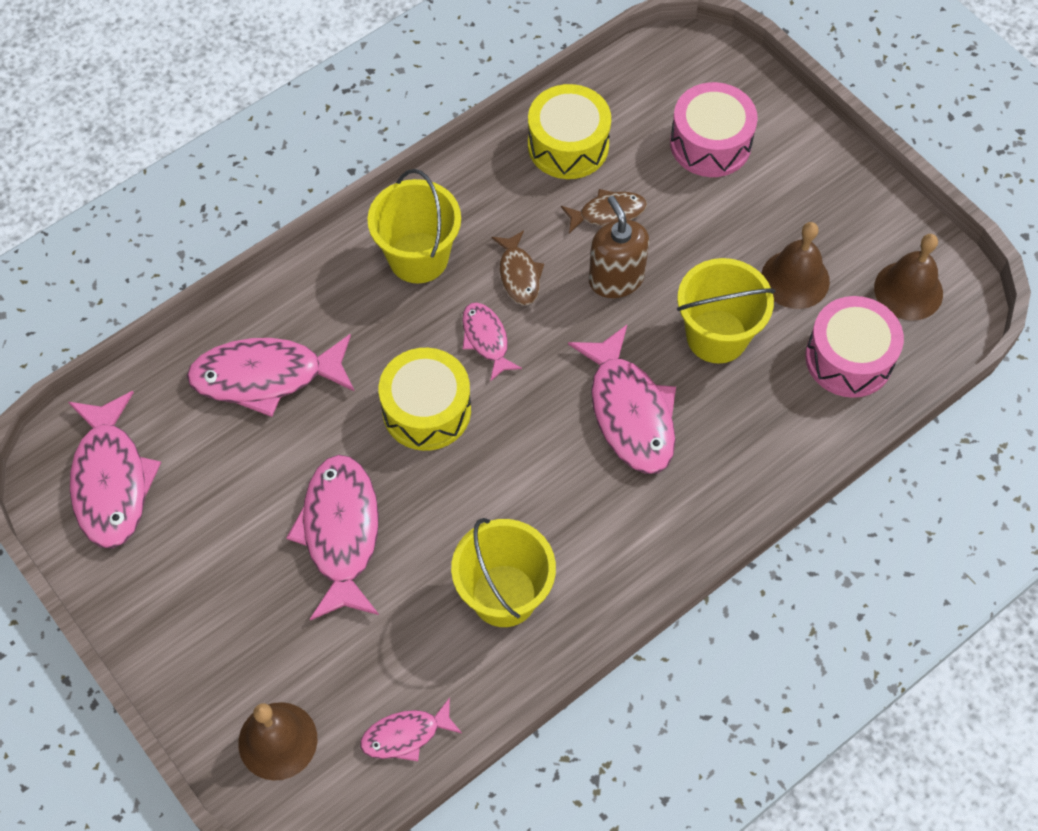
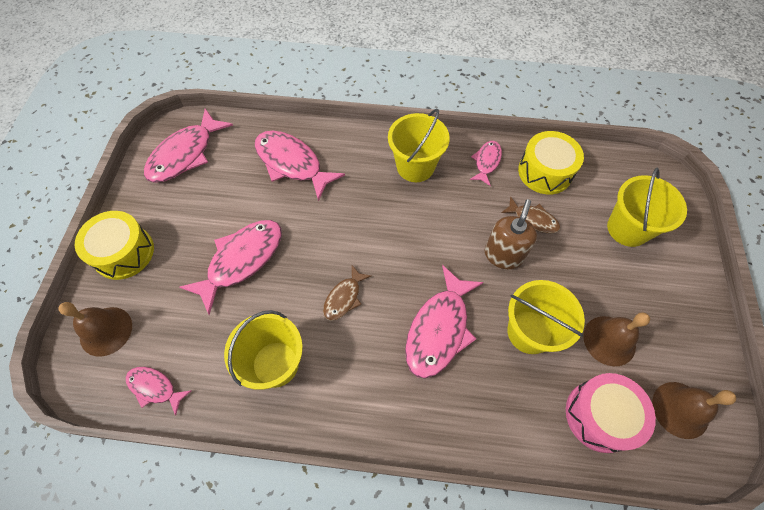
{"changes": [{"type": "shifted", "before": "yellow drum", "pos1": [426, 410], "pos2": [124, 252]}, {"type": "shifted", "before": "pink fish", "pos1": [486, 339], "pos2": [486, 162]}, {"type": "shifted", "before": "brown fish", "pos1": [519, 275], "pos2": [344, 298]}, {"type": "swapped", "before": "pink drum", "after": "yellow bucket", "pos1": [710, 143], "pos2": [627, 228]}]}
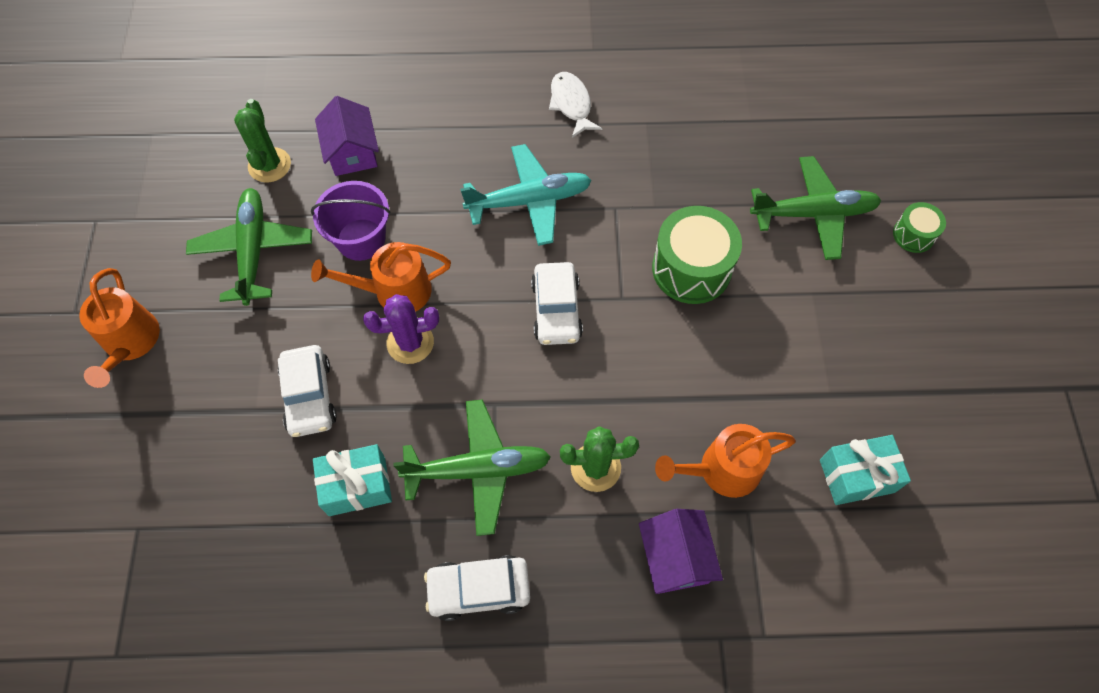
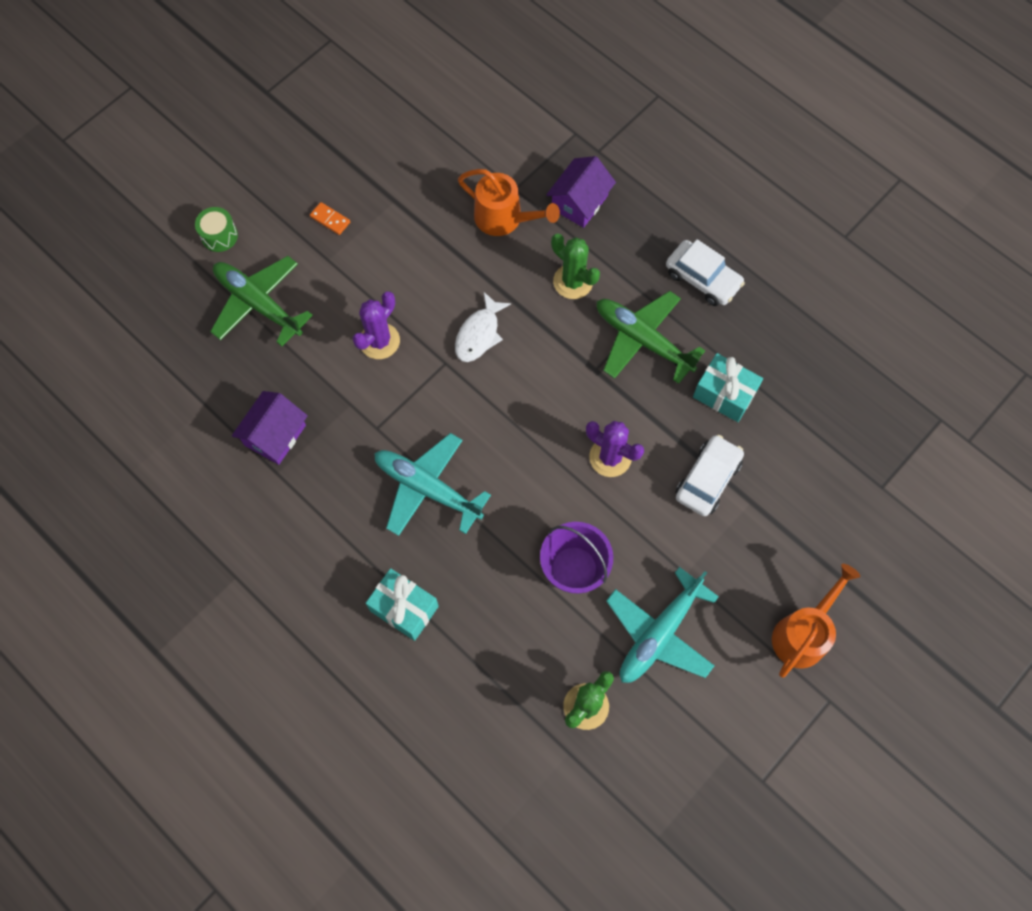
{"changes": [{"type": "repainted", "before": "green plane", "after": "turquoise plane", "pos1": [253, 250], "pos2": [659, 633]}, {"type": "gone", "before": "orange watering can", "pos1": [393, 291]}, {"type": "shifted", "before": "purple house", "pos1": [352, 152], "pos2": [275, 435]}, {"type": "gone", "before": "white car", "pos1": [556, 310]}, {"type": "shifted", "before": "white fish", "pos1": [571, 104], "pos2": [479, 334]}, {"type": "swapped", "before": "green drum", "after": "purple cactus", "pos1": [691, 269], "pos2": [379, 341]}, {"type": "shifted", "before": "turquoise gift", "pos1": [856, 476], "pos2": [404, 608]}, {"type": "new", "after": "orange domino", "pos2": [330, 219]}]}
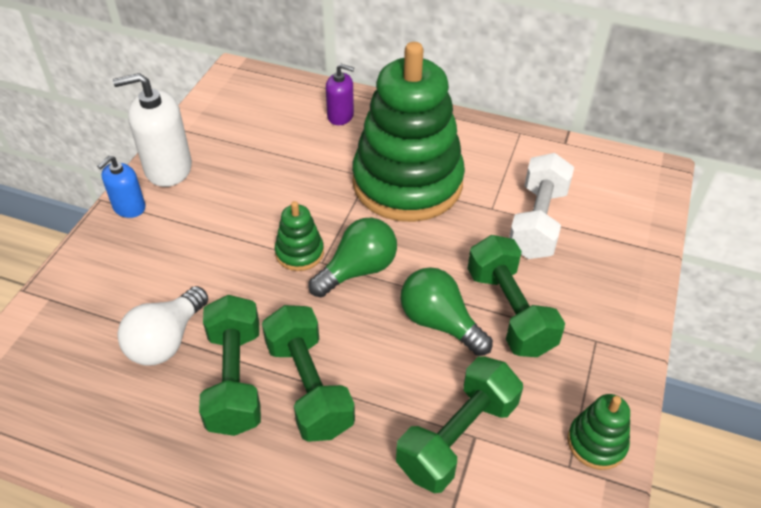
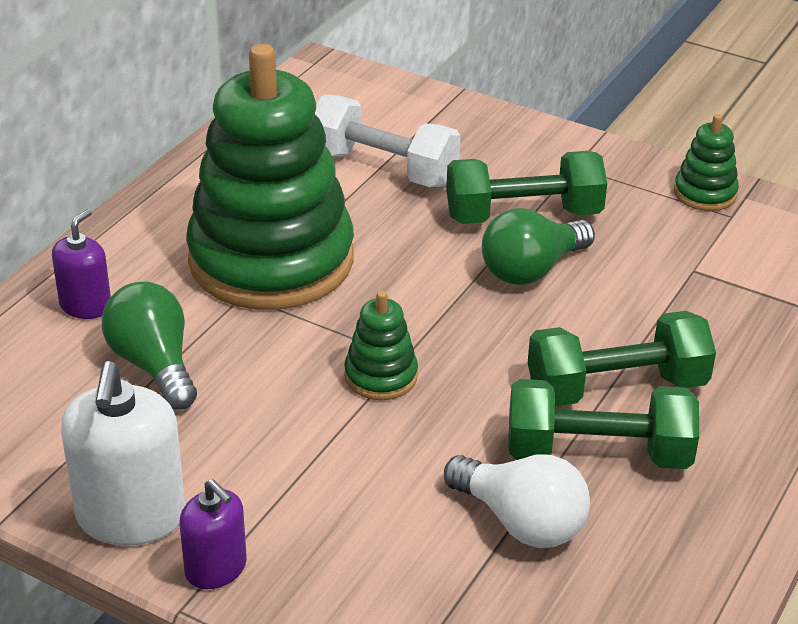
{"changes": [{"type": "repainted", "before": "blue soap dispenser", "after": "purple soap dispenser", "pos1": [129, 207], "pos2": [216, 568]}, {"type": "shifted", "before": "green light bulb", "pos1": [358, 270], "pos2": [154, 365]}, {"type": "gone", "before": "green dumbbell", "pos1": [457, 437]}]}
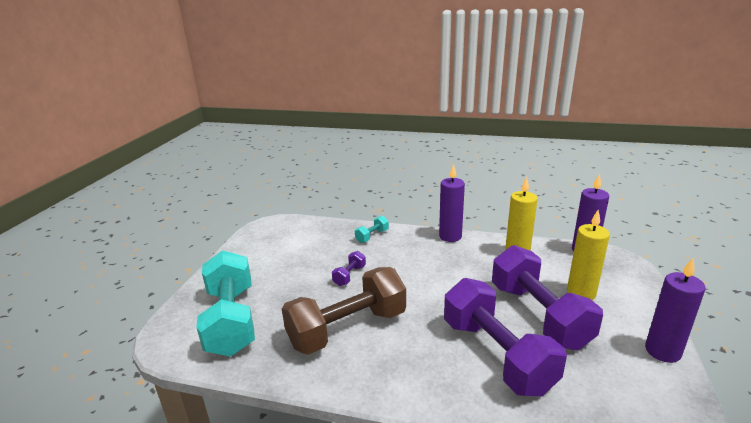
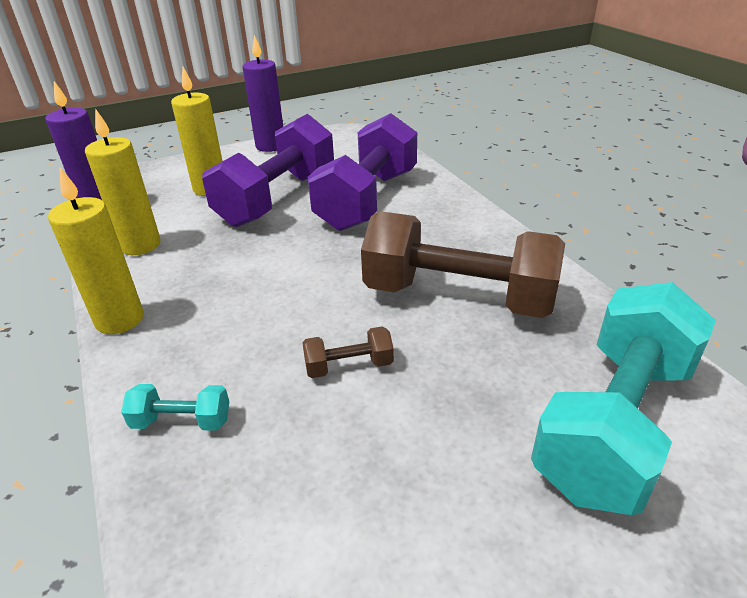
{"changes": [{"type": "repainted", "before": "purple dumbbell", "after": "brown dumbbell", "pos1": [349, 276], "pos2": [349, 366]}, {"type": "repainted", "before": "purple candle", "after": "yellow candle", "pos1": [450, 236], "pos2": [120, 319]}]}
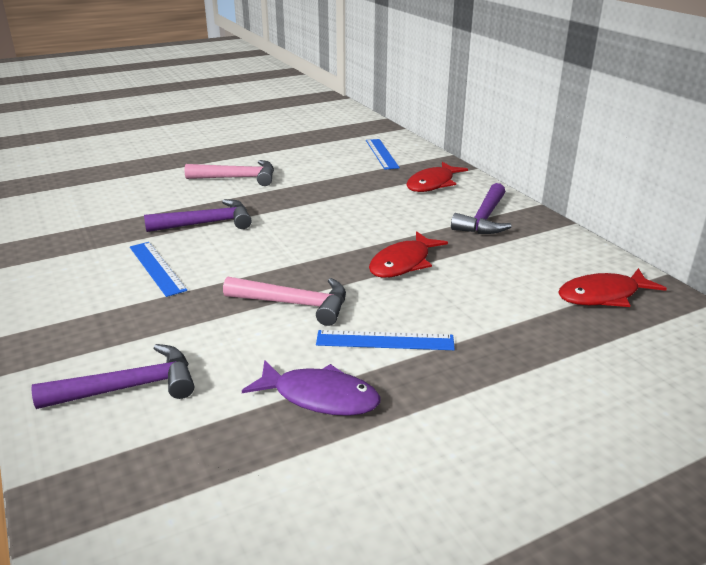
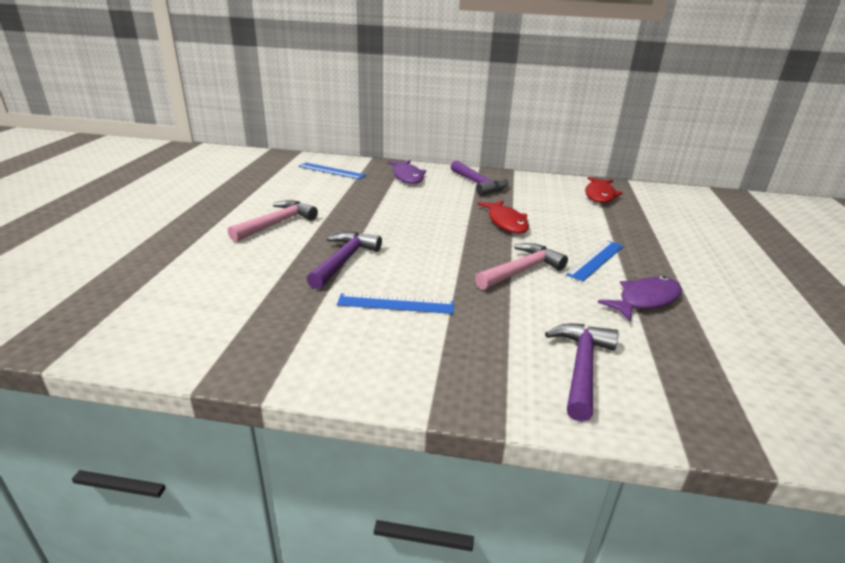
{"changes": [{"type": "repainted", "before": "red fish", "after": "purple fish", "pos1": [432, 184], "pos2": [407, 177]}]}
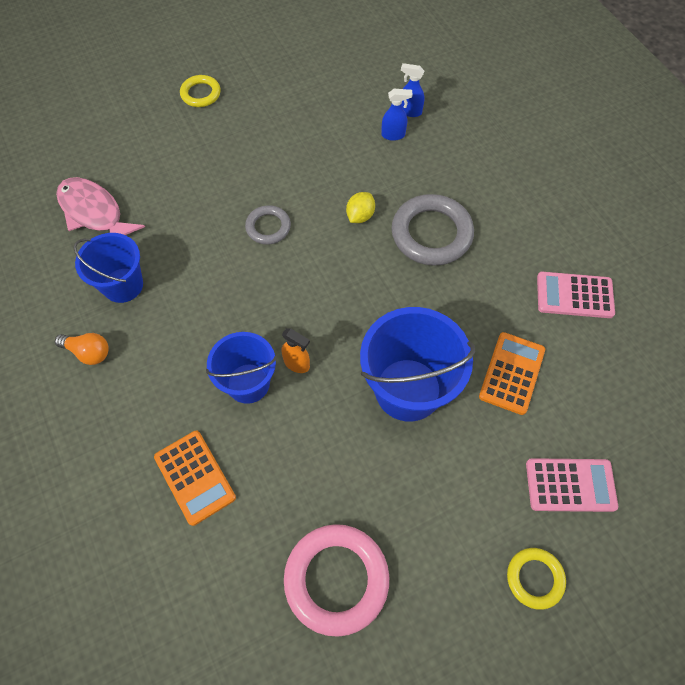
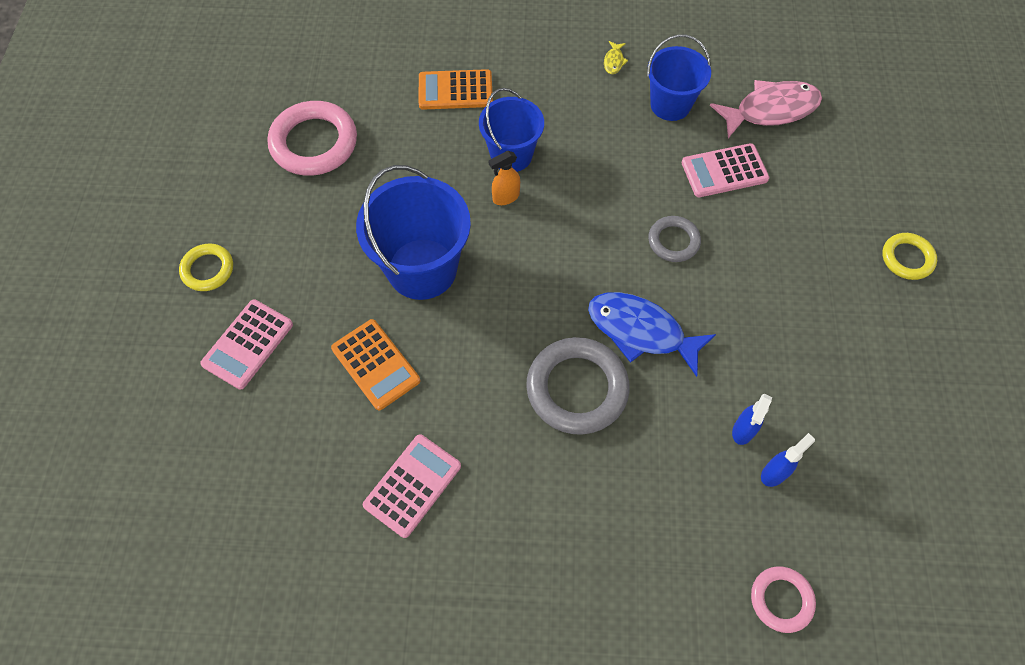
{"changes": [{"type": "swapped", "before": "orange light bulb", "after": "yellow fish", "pos1": [88, 352], "pos2": [614, 61]}, {"type": "swapped", "before": "yellow lemon", "after": "blue fish", "pos1": [360, 216], "pos2": [641, 331]}, {"type": "new", "after": "pink calculator", "pos2": [724, 171]}, {"type": "new", "after": "pink ring", "pos2": [781, 600]}]}
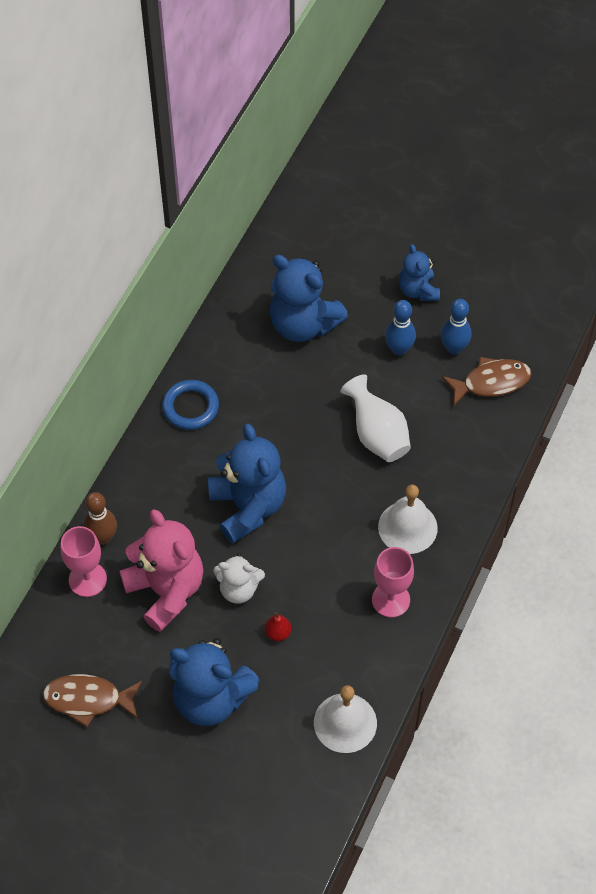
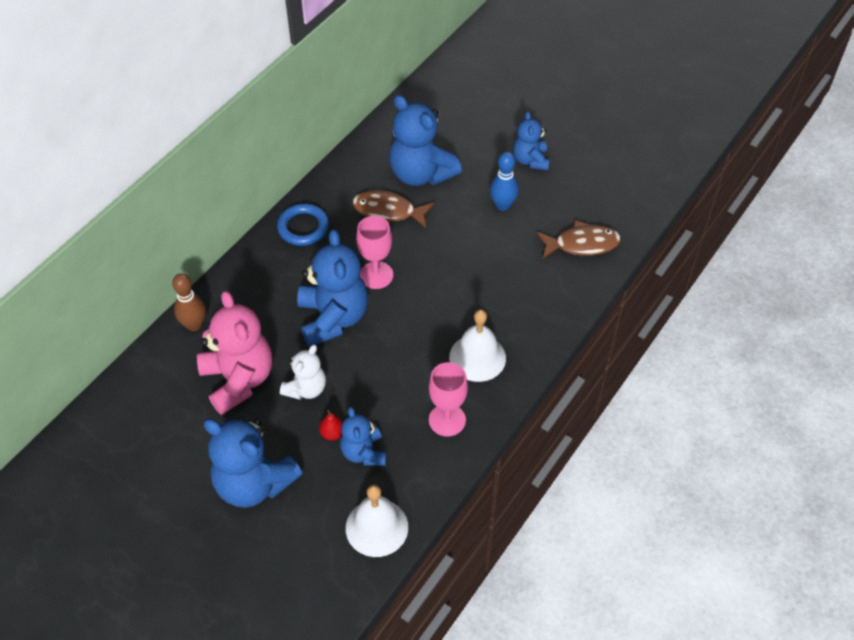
{"changes": [{"type": "shifted", "before": "brown fish", "pos1": [88, 699], "pos2": [388, 211]}, {"type": "shifted", "before": "pink goblet", "pos1": [87, 579], "pos2": [376, 275]}, {"type": "rotated", "before": "white teddy bear", "pos1": [239, 589], "pos2": [306, 388], "turn": -75}, {"type": "gone", "before": "white vase", "pos1": [377, 435]}, {"type": "gone", "before": "blue bowling pin", "pos1": [454, 348]}, {"type": "new", "after": "blue teddy bear", "pos2": [363, 452]}]}
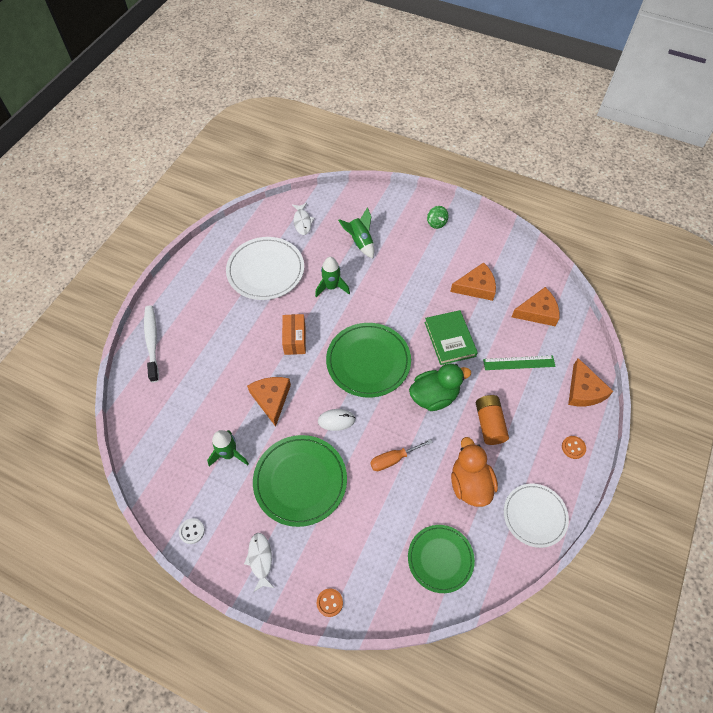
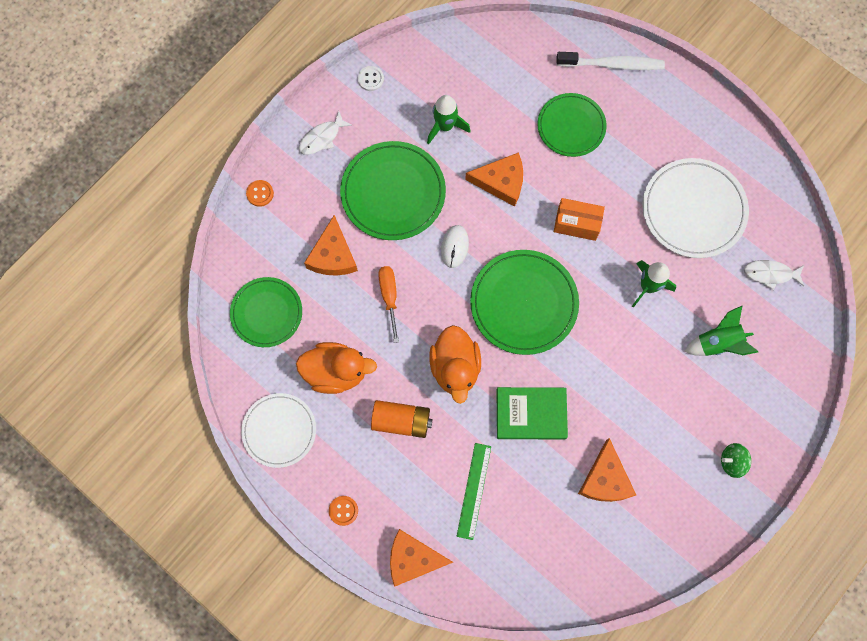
{"changes": [{"type": "rotated", "before": "white fish", "pos1": [260, 559], "pos2": [322, 138], "turn": 135}, {"type": "repainted", "before": "green duck", "after": "orange duck", "pos1": [434, 396], "pos2": [455, 368]}, {"type": "shifted", "before": "orange cheese", "pos1": [538, 312], "pos2": [333, 255]}, {"type": "new", "after": "green plate", "pos2": [571, 126]}]}
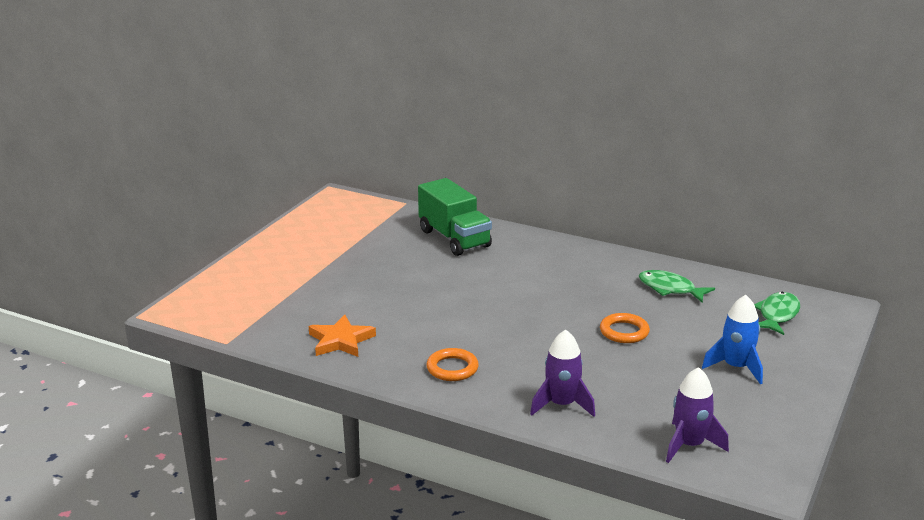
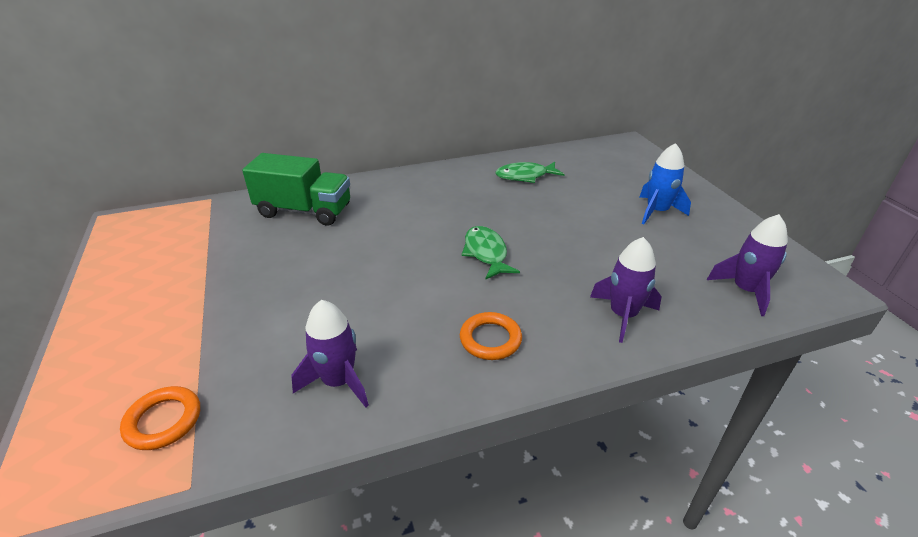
{"changes": [{"type": "swapped", "before": "orange star", "after": "purple rocket", "pos1": [340, 341], "pos2": [338, 381]}, {"type": "shifted", "before": "orange ring", "pos1": [624, 332], "pos2": [163, 421]}, {"type": "shifted", "before": "green fish", "pos1": [777, 315], "pos2": [486, 253]}]}
